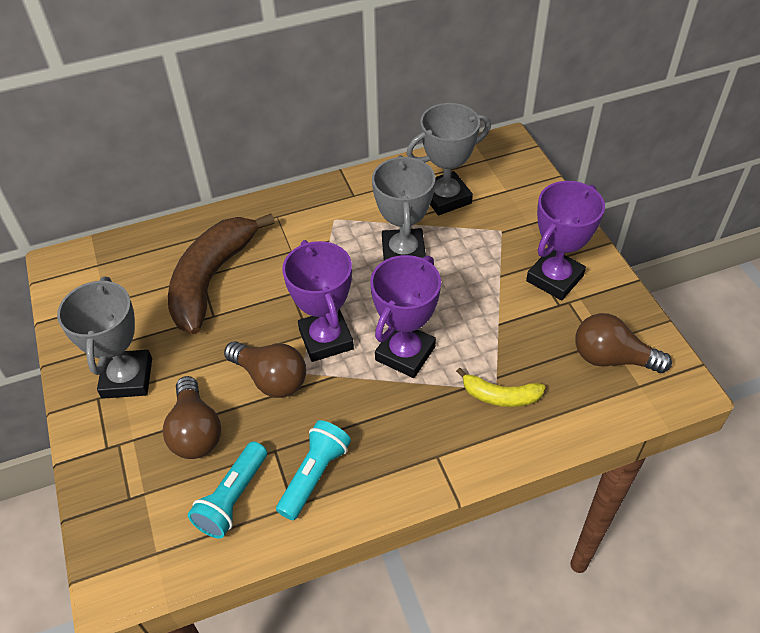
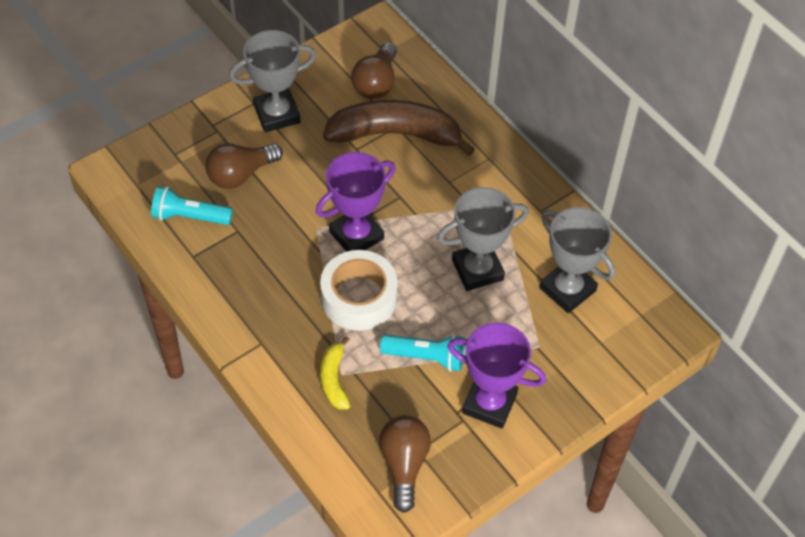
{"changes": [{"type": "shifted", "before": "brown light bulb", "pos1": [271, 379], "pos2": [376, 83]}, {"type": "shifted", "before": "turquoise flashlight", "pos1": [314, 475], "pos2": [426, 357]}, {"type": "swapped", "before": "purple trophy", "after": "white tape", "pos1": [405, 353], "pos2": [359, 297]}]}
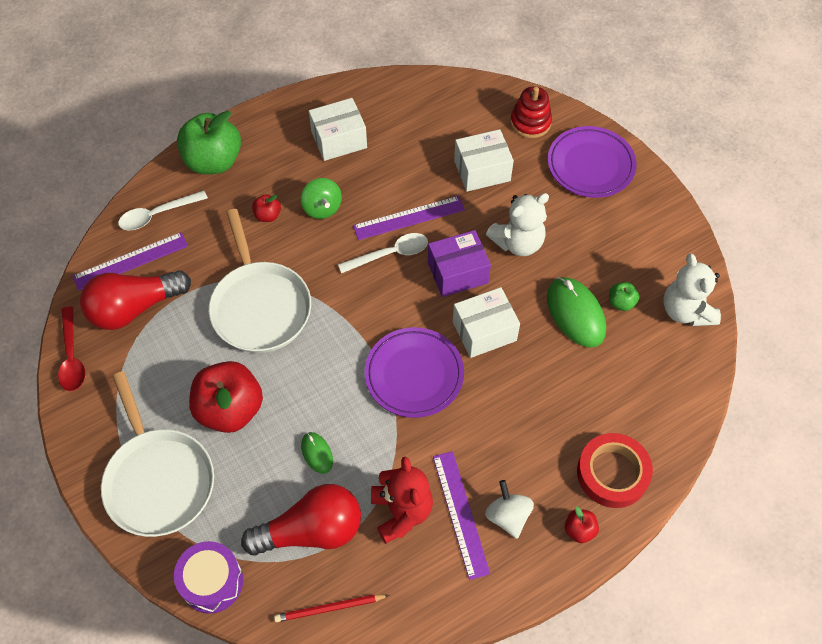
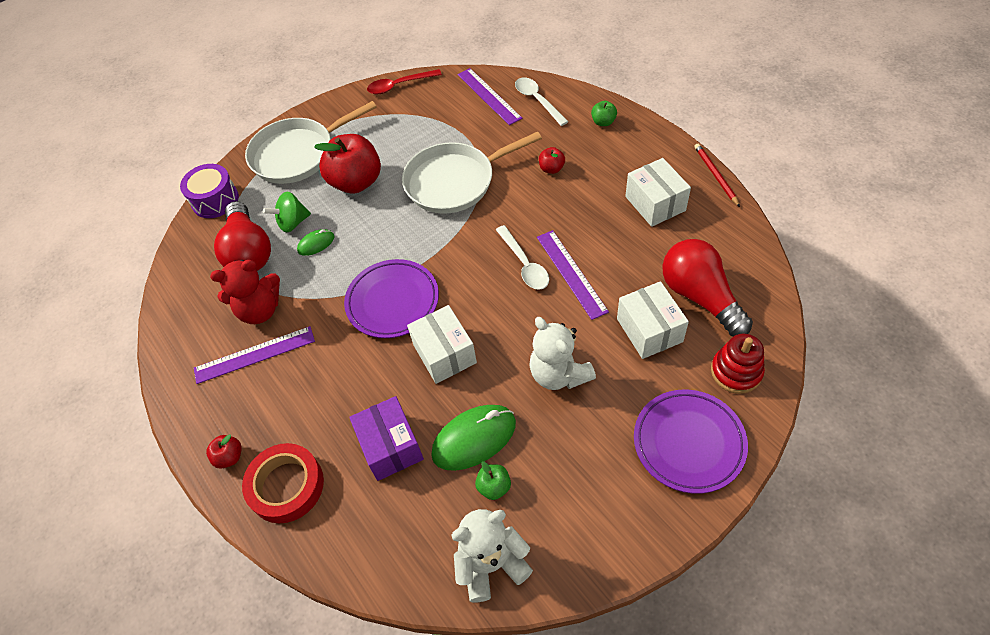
{"changes": [{"type": "shifted", "before": "red light bulb", "pos1": [134, 308], "pos2": [700, 297]}, {"type": "scaled", "before": "green apple", "pos1": [213, 161], "pos2": [603, 122], "scale": 0.44}, {"type": "shifted", "before": "red pencil", "pos1": [329, 608], "pos2": [715, 175]}, {"type": "shifted", "before": "green spinning top", "pos1": [322, 208], "pos2": [293, 223]}, {"type": "shifted", "before": "purple box", "pos1": [457, 273], "pos2": [390, 446]}, {"type": "gone", "before": "white spinning top", "pos1": [508, 516]}]}
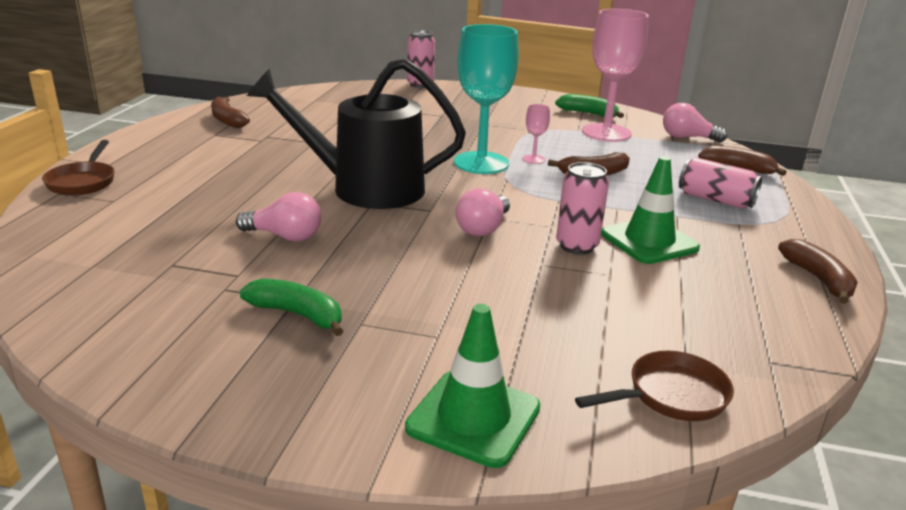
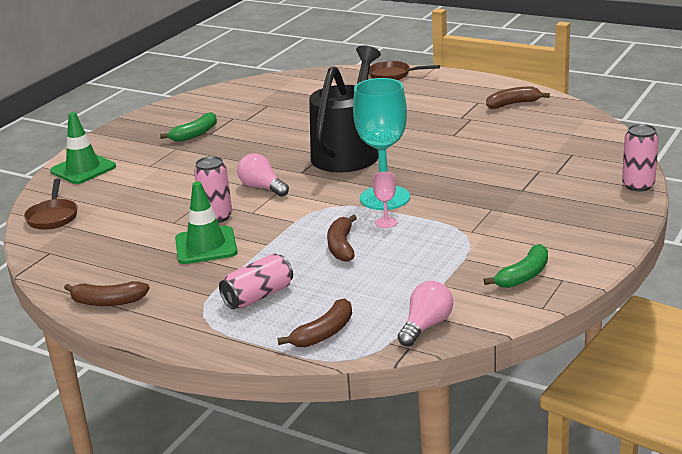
{"changes": [{"type": "gone", "before": "pink light bulb", "pos1": [285, 236]}, {"type": "gone", "before": "pink goblet", "pos1": [606, 133]}]}
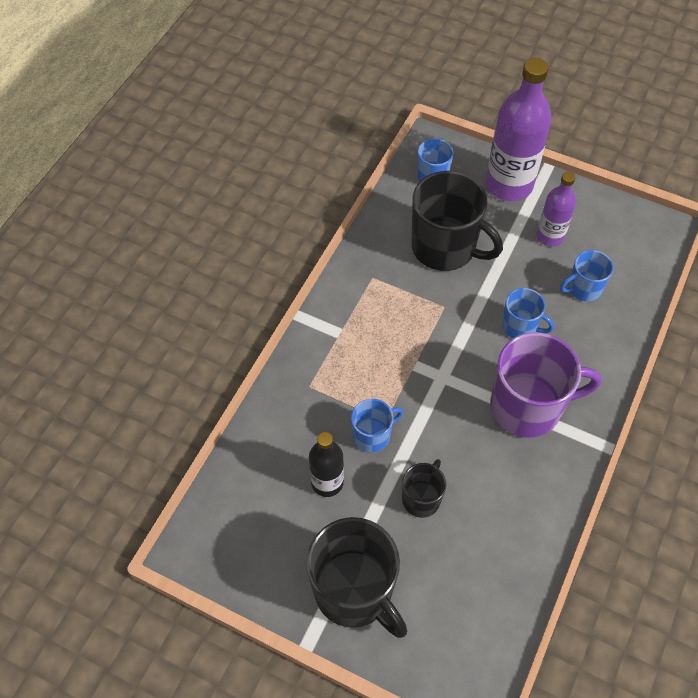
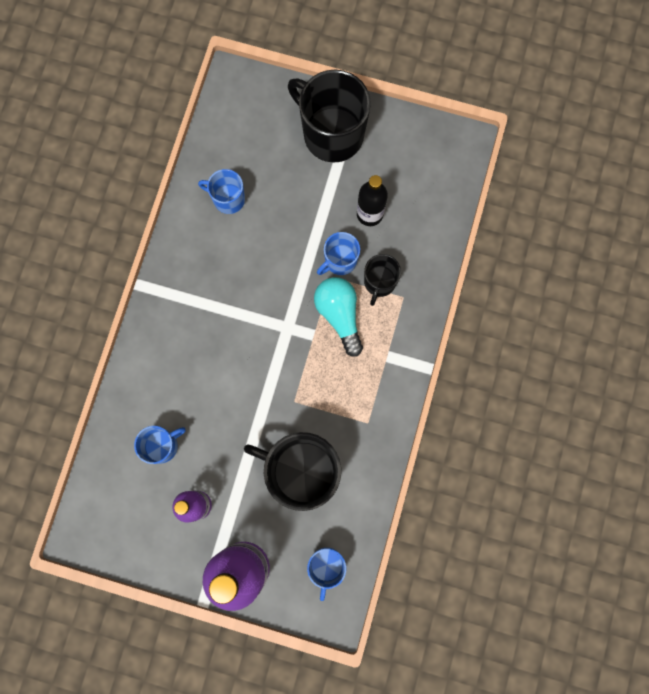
{"changes": [{"type": "shifted", "before": "black mug", "pos1": [421, 498], "pos2": [379, 282]}, {"type": "gone", "before": "purple mug", "pos1": [527, 407]}, {"type": "shifted", "before": "blue mug", "pos1": [520, 326], "pos2": [228, 199]}, {"type": "new", "after": "turquoise light bulb", "pos2": [339, 315]}]}
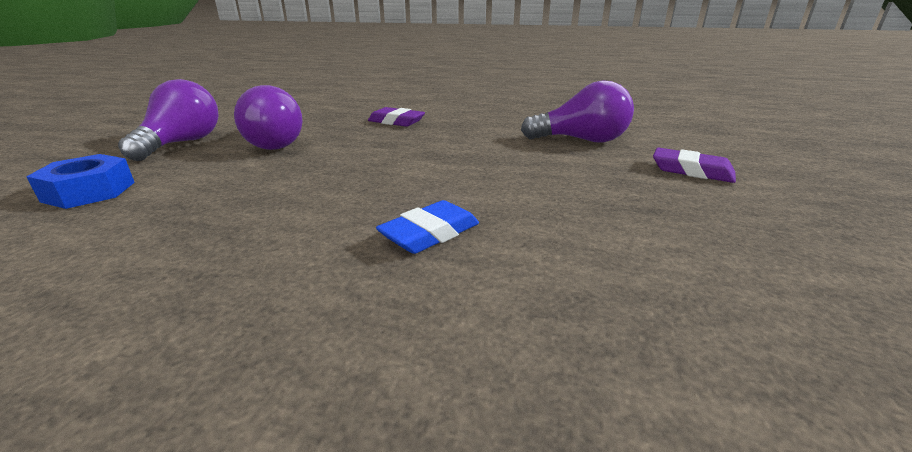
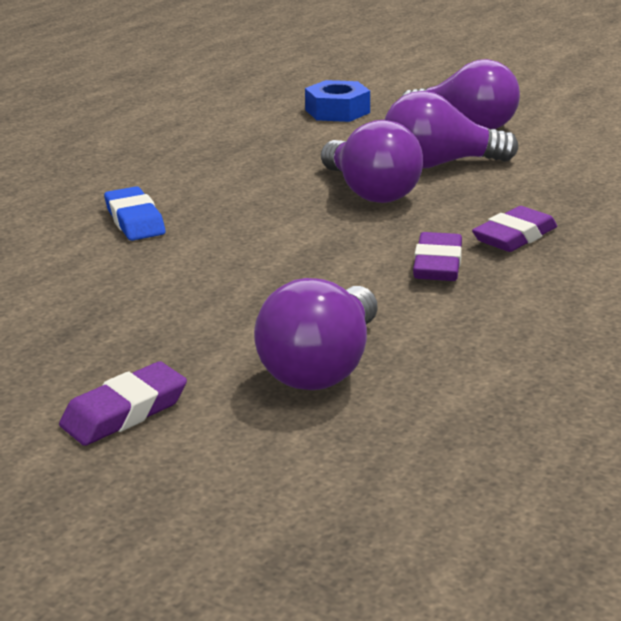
{"changes": [{"type": "new", "after": "purple light bulb", "pos2": [370, 192]}, {"type": "new", "after": "purple eraser", "pos2": [437, 264]}]}
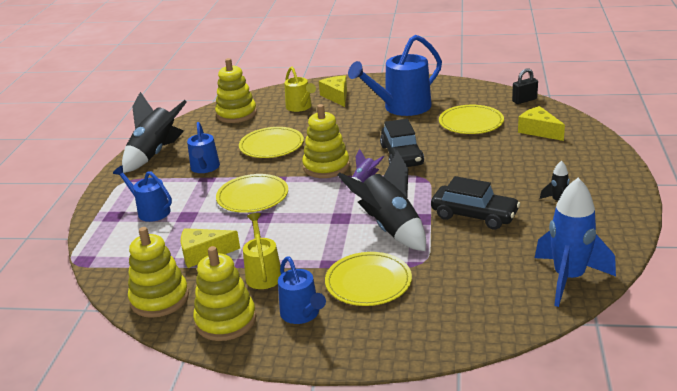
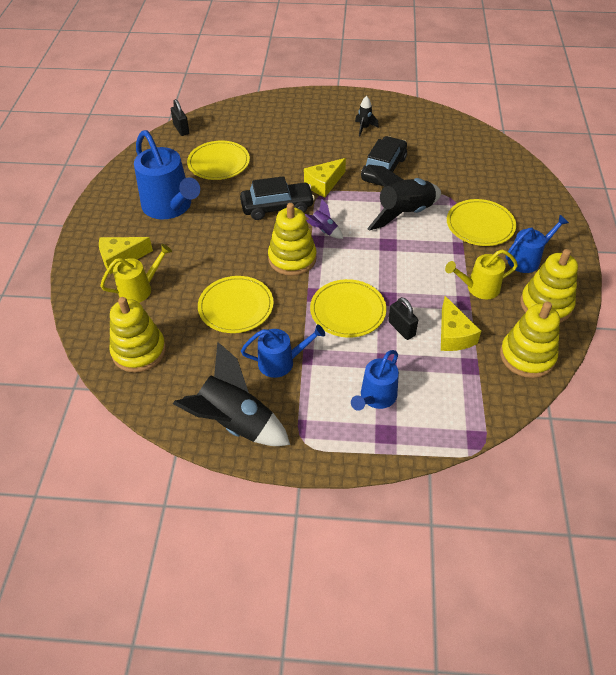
{"changes": [{"type": "shifted", "before": "yellow cheese", "pos1": [539, 131], "pos2": [324, 184]}, {"type": "gone", "before": "blue rocket", "pos1": [568, 279]}, {"type": "new", "after": "black padlock", "pos2": [401, 328]}]}
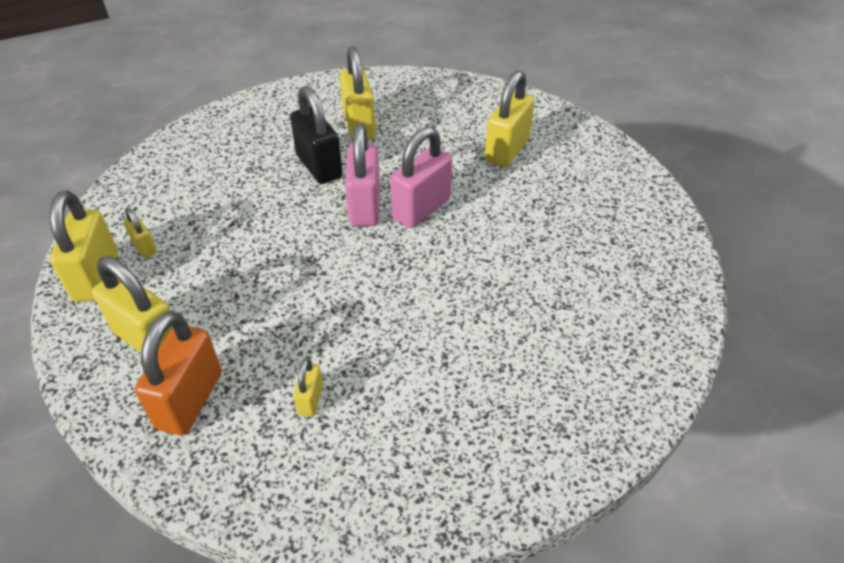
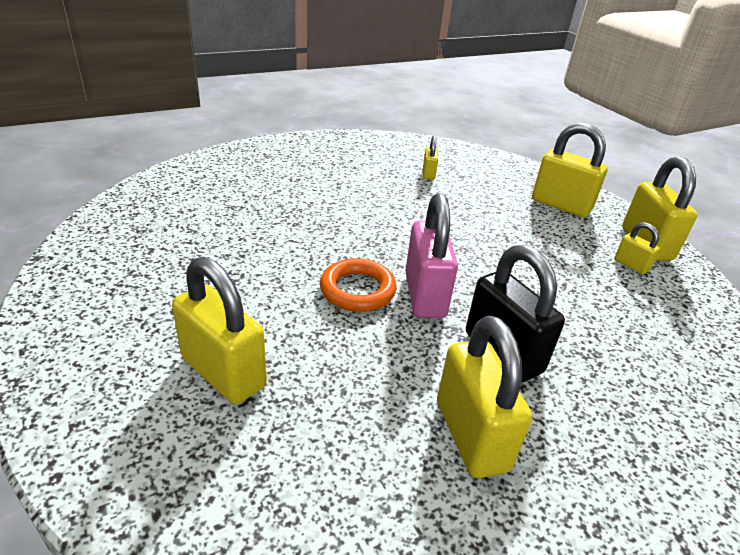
{"changes": [{"type": "gone", "before": "orange padlock", "pos1": [190, 400]}, {"type": "swapped", "before": "pink padlock", "after": "orange ring", "pos1": [421, 209], "pos2": [357, 290]}, {"type": "rotated", "before": "yellow padlock", "pos1": [507, 150], "pos2": [223, 372], "turn": -75}]}
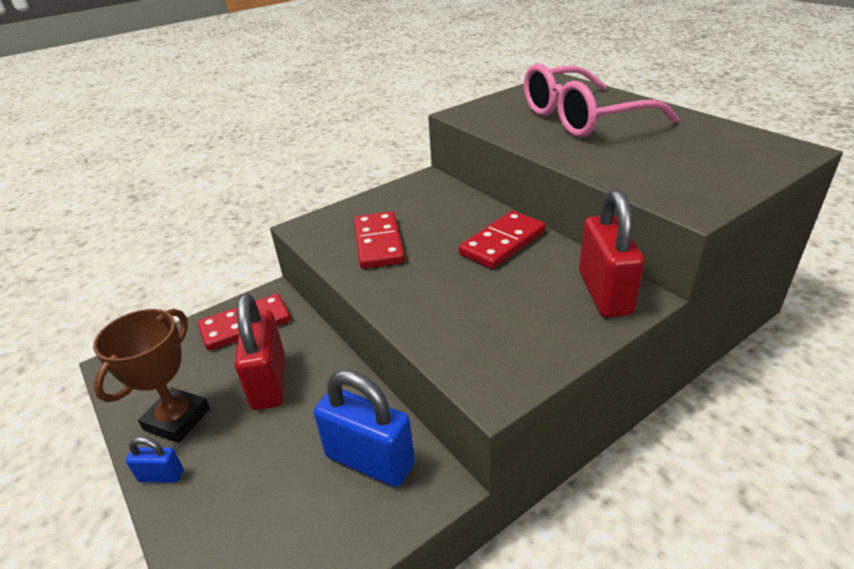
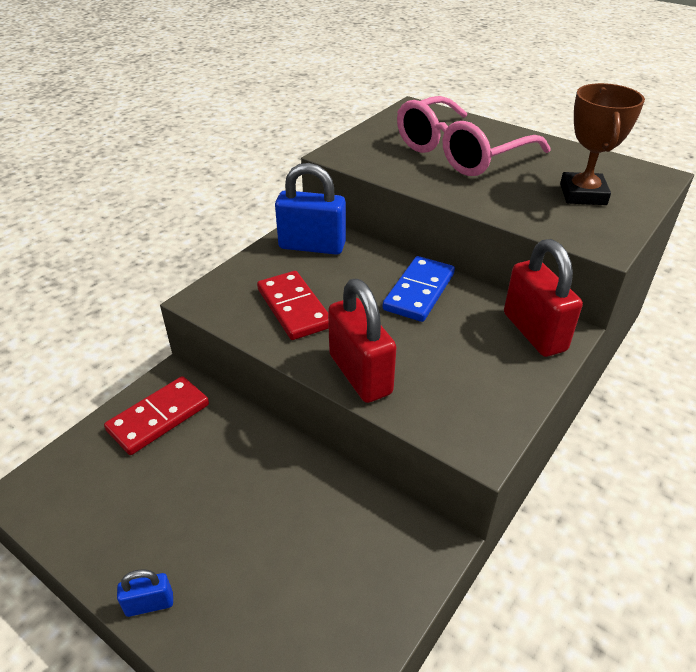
{"changes": [{"type": "shifted", "before": "brown trophy", "pos1": [177, 419], "pos2": [583, 194]}, {"type": "shifted", "before": "red padlock", "pos1": [269, 382], "pos2": [360, 374]}, {"type": "shifted", "before": "blue padlock", "pos1": [369, 460], "pos2": [312, 246]}, {"type": "repainted", "before": "red domino", "after": "blue domino", "pos1": [503, 243], "pos2": [419, 292]}]}
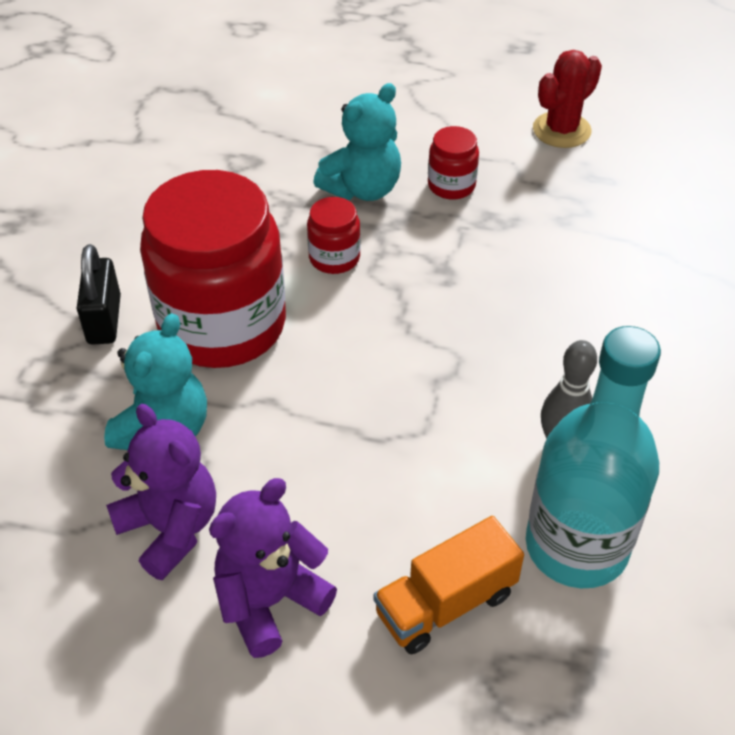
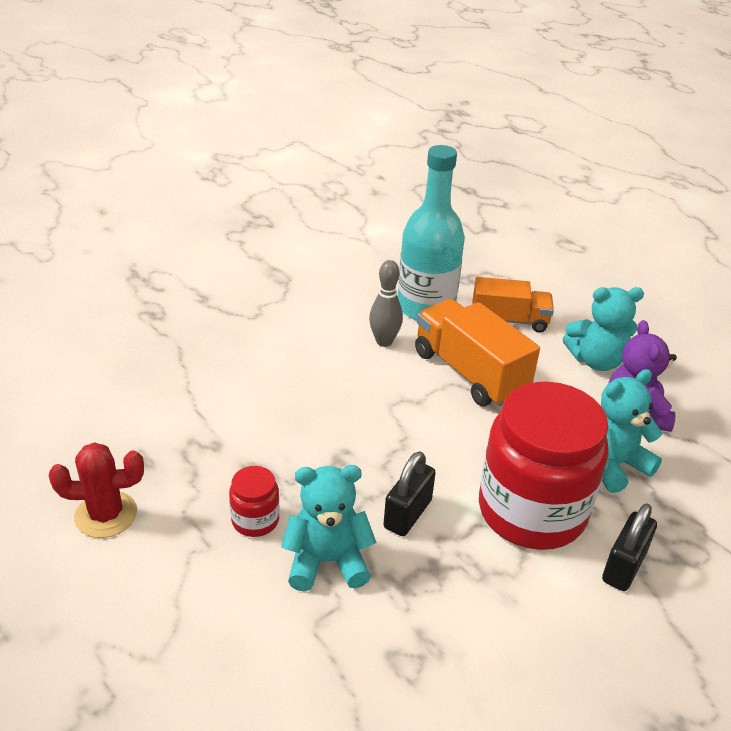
{"changes": [{"type": "repainted", "before": "purple teddy bear", "after": "turquoise teddy bear", "pos1": [270, 601], "pos2": [596, 360]}, {"type": "swapped", "before": "red jar", "after": "black padlock", "pos1": [334, 258], "pos2": [407, 514]}, {"type": "new", "after": "orange truck", "pos2": [469, 372]}]}
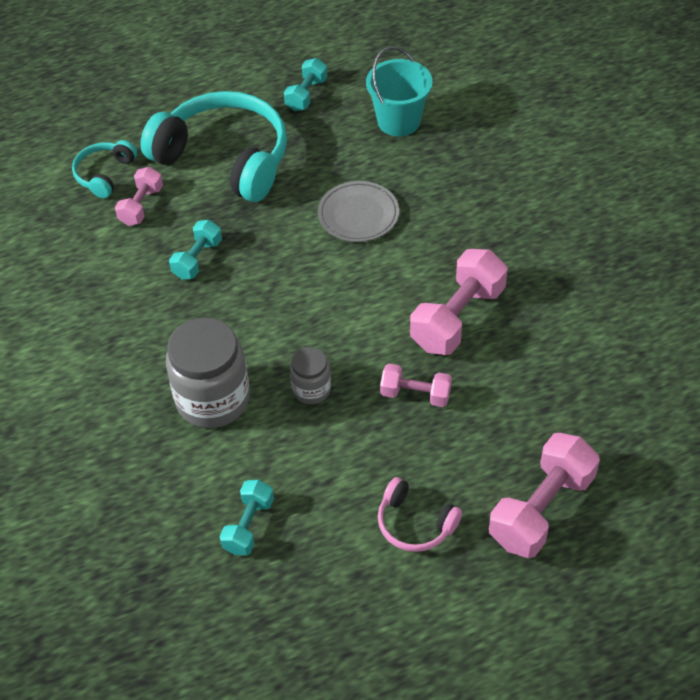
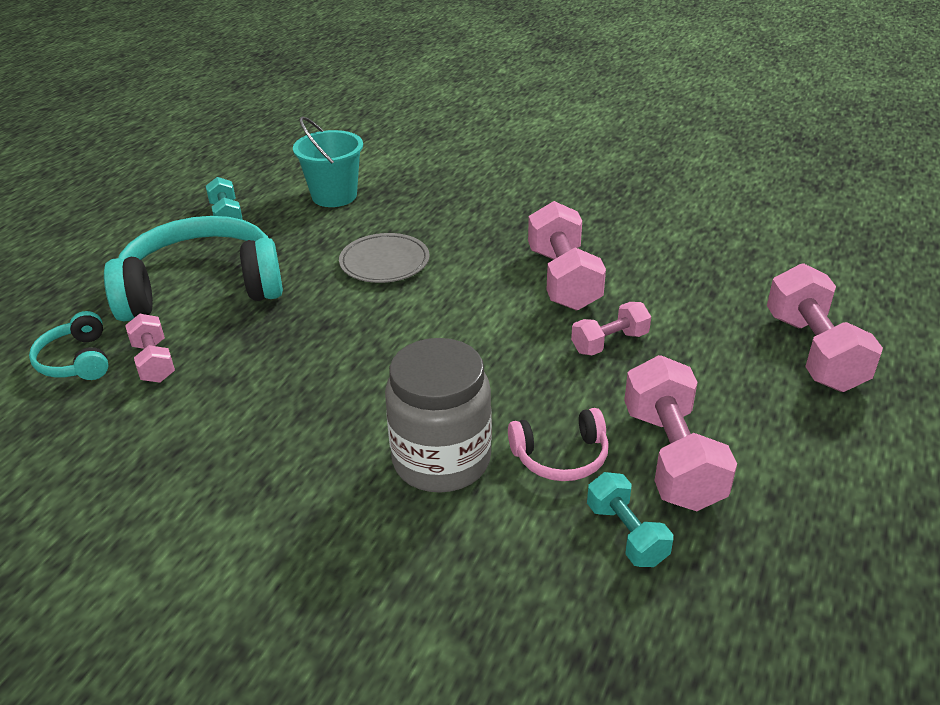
{"changes": [{"type": "gone", "before": "turquoise dumbbell", "pos1": [197, 259]}, {"type": "gone", "before": "grey jar", "pos1": [311, 389]}, {"type": "shifted", "before": "pink headphones", "pos1": [414, 524], "pos2": [561, 457]}, {"type": "new", "after": "pink dumbbell", "pos2": [671, 457]}]}
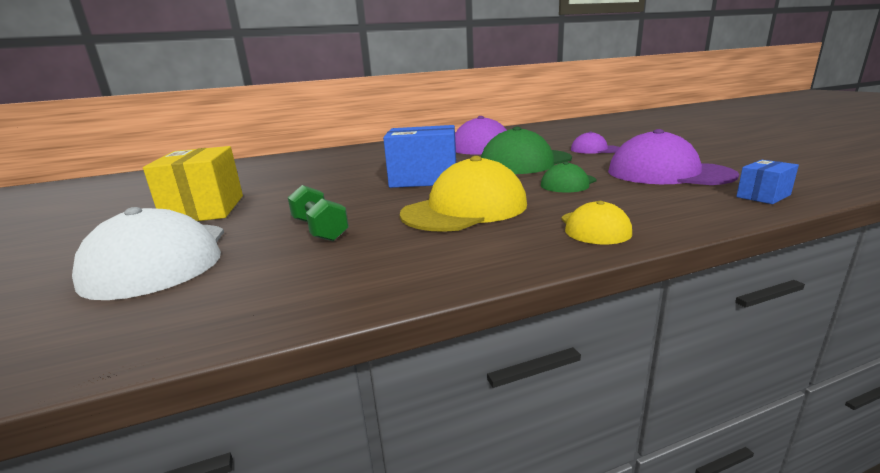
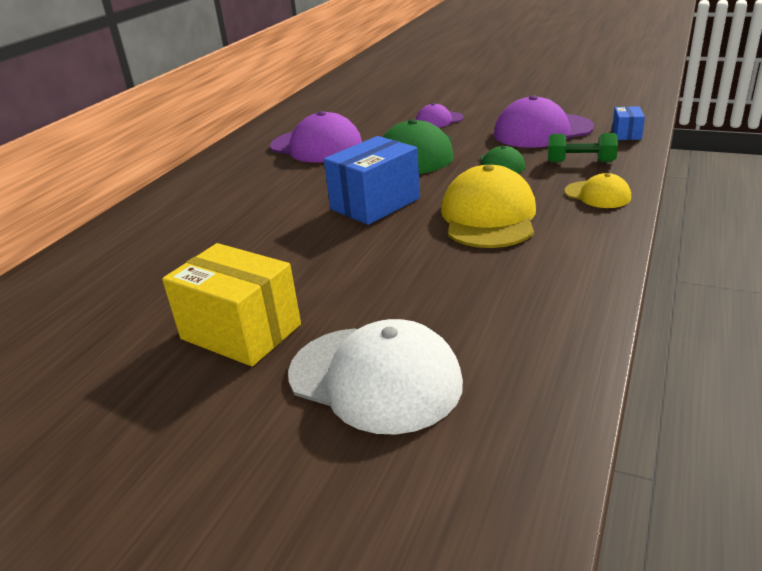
{"changes": [{"type": "shifted", "before": "green dumbbell", "pos1": [320, 230], "pos2": [580, 162]}]}
